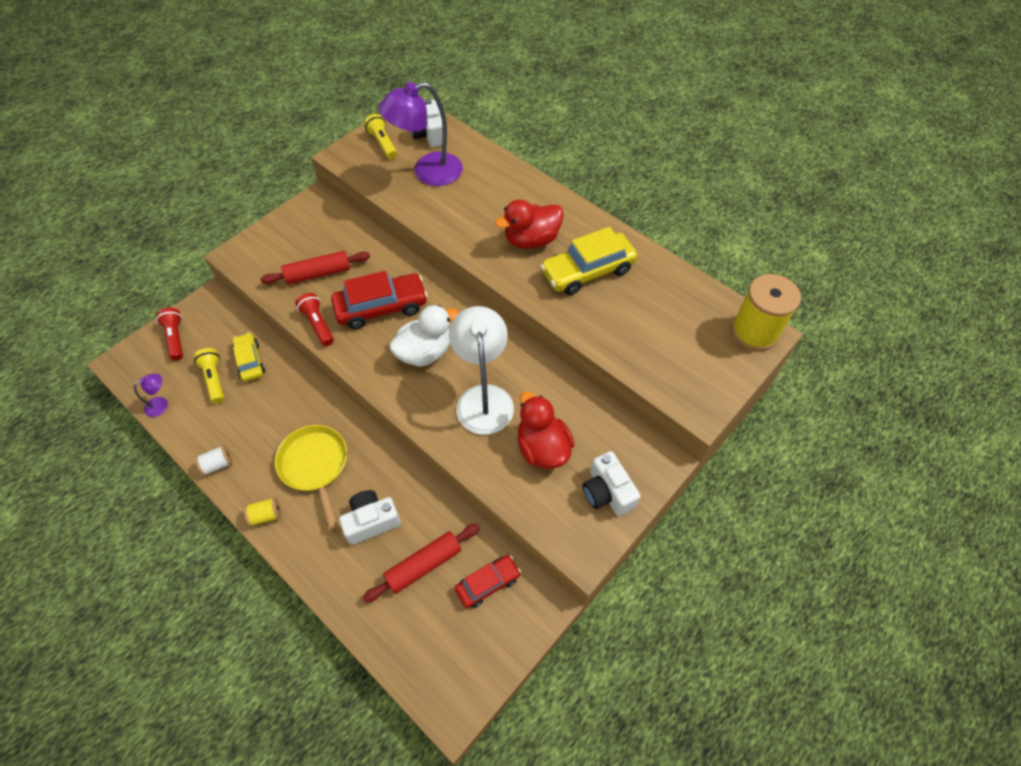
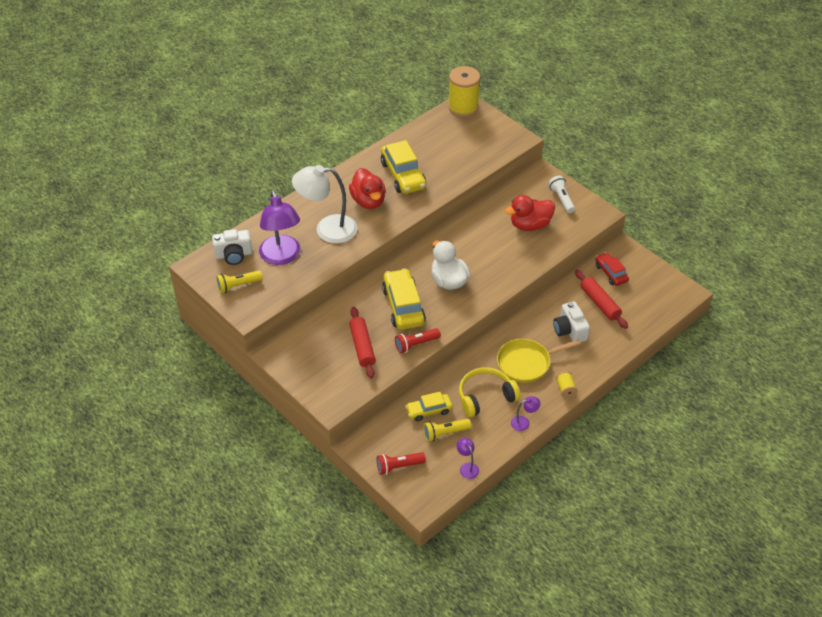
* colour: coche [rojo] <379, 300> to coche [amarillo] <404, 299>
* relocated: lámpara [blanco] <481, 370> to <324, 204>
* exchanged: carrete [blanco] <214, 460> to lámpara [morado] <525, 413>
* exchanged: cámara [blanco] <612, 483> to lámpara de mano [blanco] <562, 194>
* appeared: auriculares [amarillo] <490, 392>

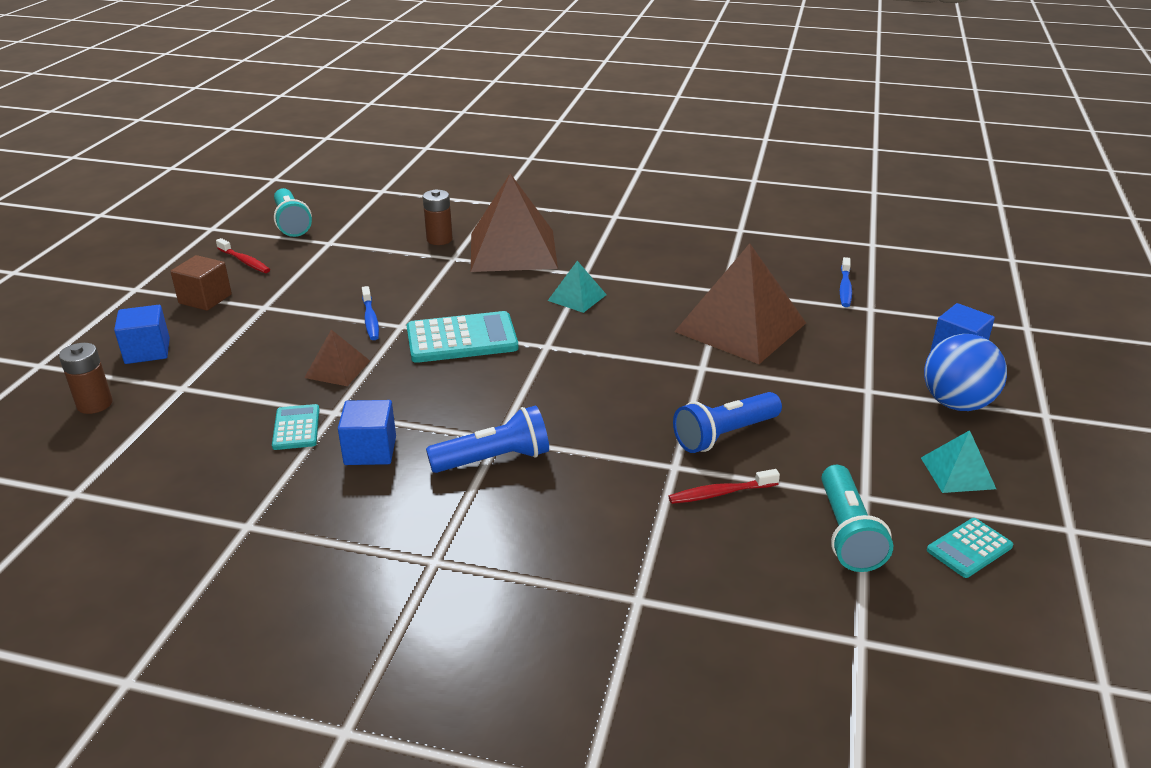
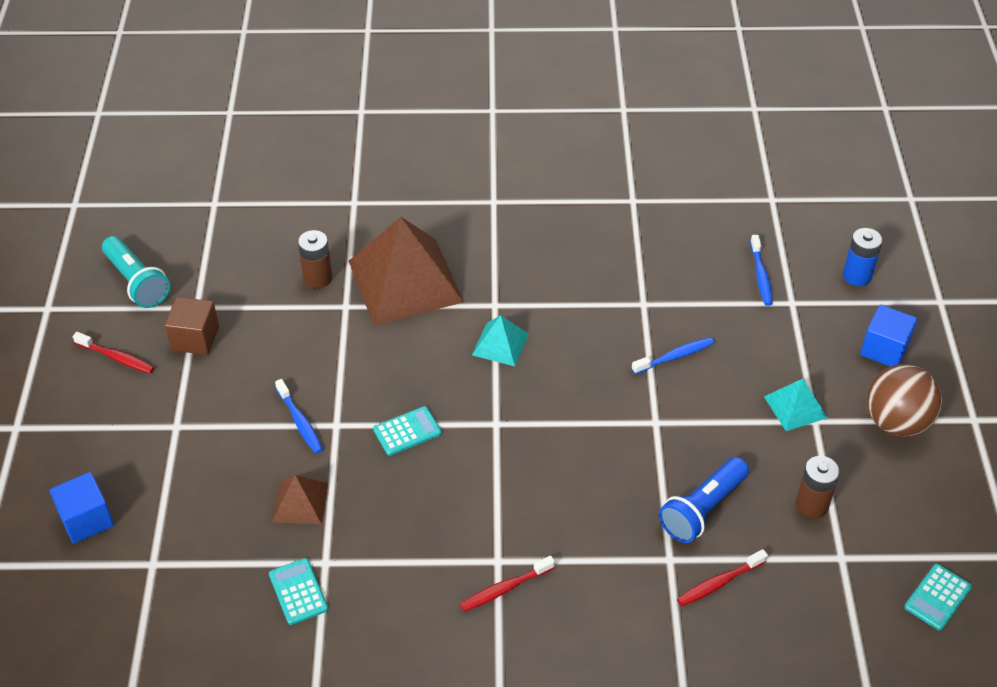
* exchanged: pirámide [marrón] <740, 303> to cepillo de dientes [azul] <673, 355>
* relocated: cubo [marrón] <201, 283> to <192, 326>
* size: calculadora [turquesa] <462, 337> = <407, 431> x0.55
* colour: pelota [azul] <965, 372> to pelota [marrón] <904, 400>
* relocated: pila [marrón] <86, 378> to <818, 487>
* missing: cubo [azul] <367, 432>
* exchanged: lámpara de mano [azul] <487, 439> to cepillo de dientes [rojo] <507, 583>
* relocated: pirámide [turquesa] <958, 461> to <796, 405>
* missing: lámpara de mano [turquesa] <857, 518>
* appeared: pila [azul] <863, 257>

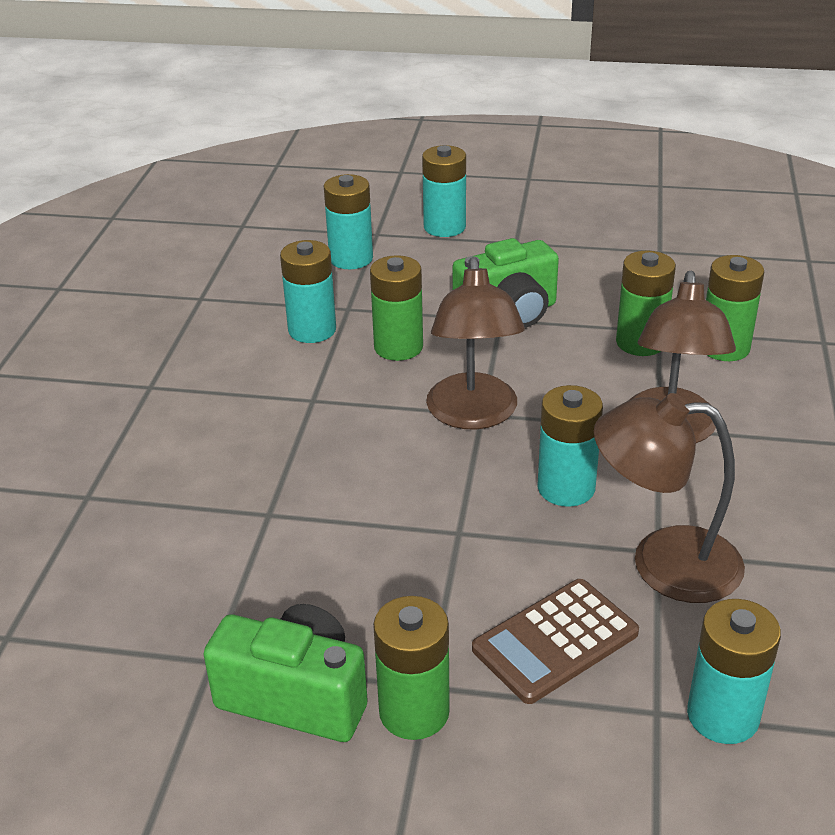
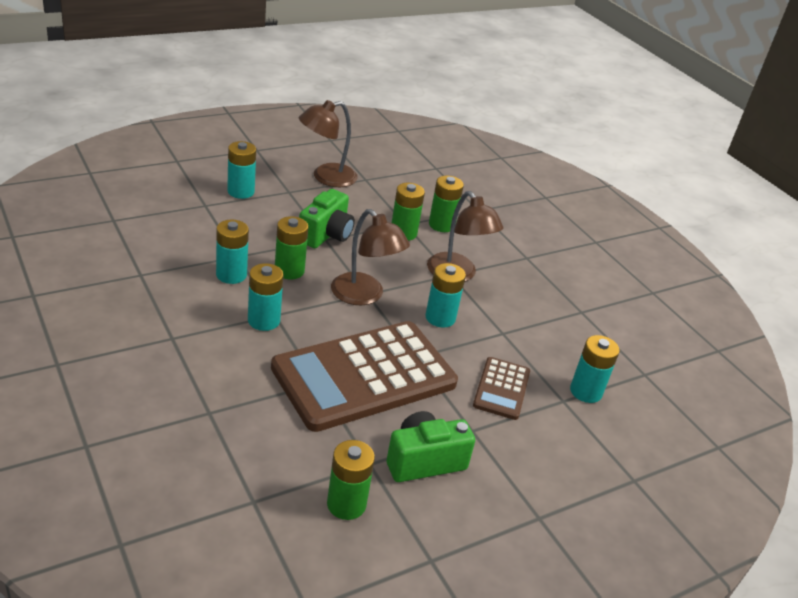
* relocated: pila [turquesa] <348, 221> to <266, 297>
* relocated: lámpara [marrón] <669, 498> to <328, 143>
* relocated: pila [verde] <411, 668> to <351, 480>
* appeared: calculadora [marrón] <364, 376>

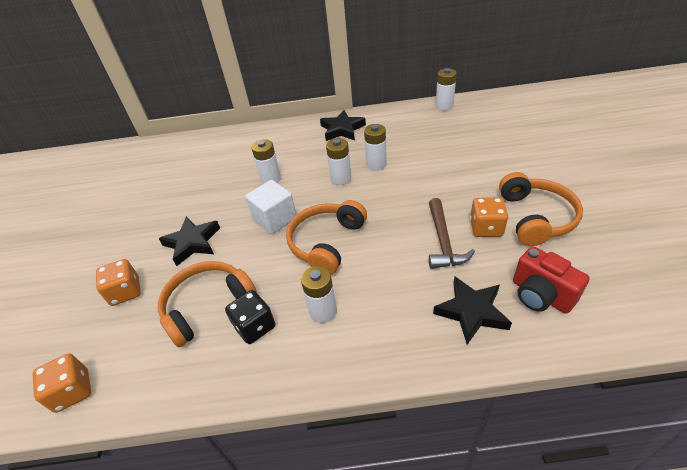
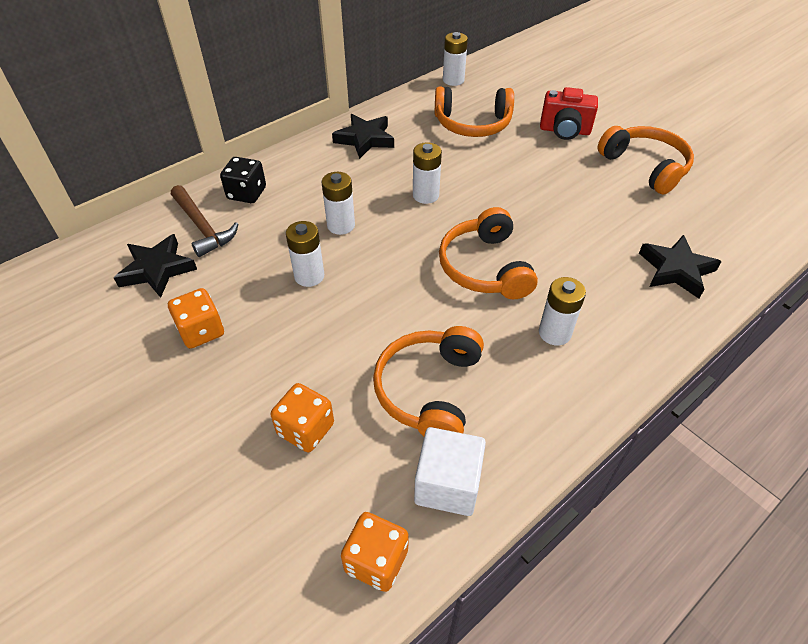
* relocated: pila [blanco] <375, 147> to <305, 254>
* relocated: cubo [blanco] <270, 207> to <450, 471>
* relocated: dado [naranja] <489, 217> to <196, 318>
* relocated: martillo [marrón] <452, 233> to <205, 221>
* relocated: estrella [negro] <189, 241> to <155, 266>
* relocated: cámara [rojo] <551, 280> to <569, 113>
* relocated: dado [negro] <250, 317> to <243, 180>
* appeared: auriculares [naranja] <474, 112>

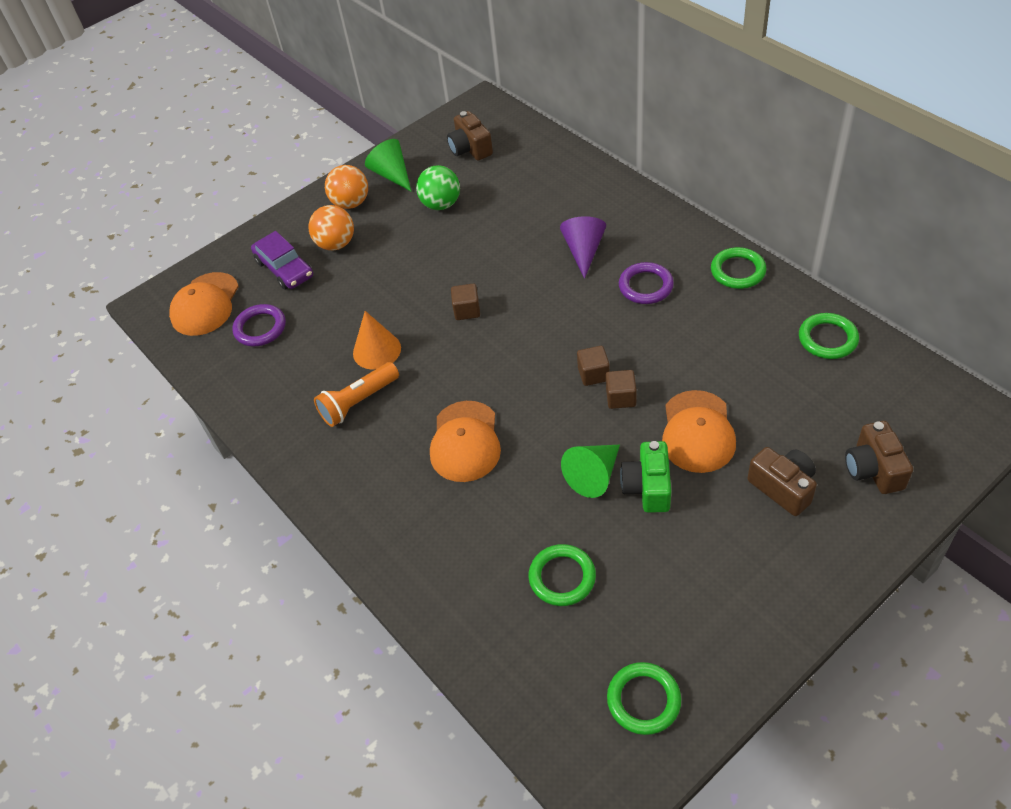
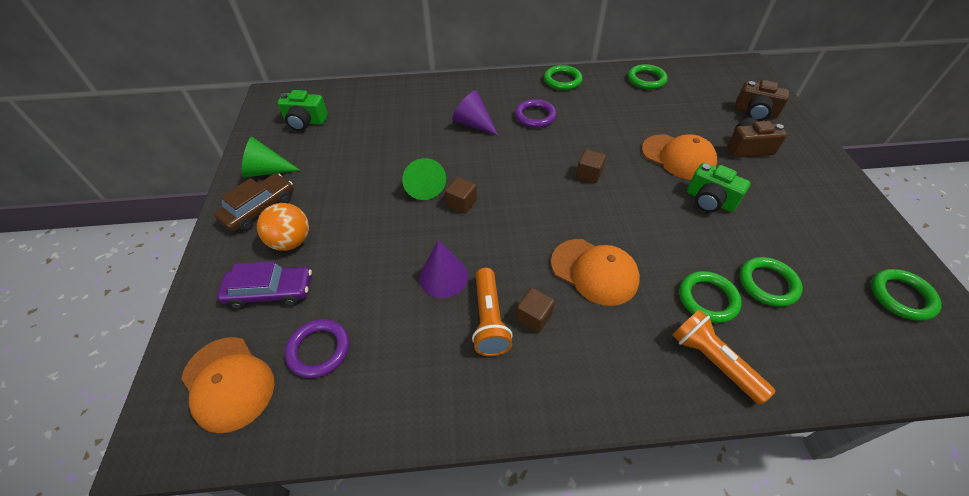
* colour: cámara [marrón] <470, 136> to cámara [verde] <302, 110>
* exchanged: pelota [naranja] <346, 187> to coche [marrón] <254, 203>
* missing: pelota [verde] <438, 187>
* colour: cono [naranja] <377, 340> to cono [morado] <443, 269>
* relocated: cubo [marrón] <621, 389> to <535, 310>
* relocated: cono [verde] <590, 471> to <424, 179>
* appeared: anillo [verde] <710, 297>
* appeared: lámpara de mano [naranja] <724, 357>

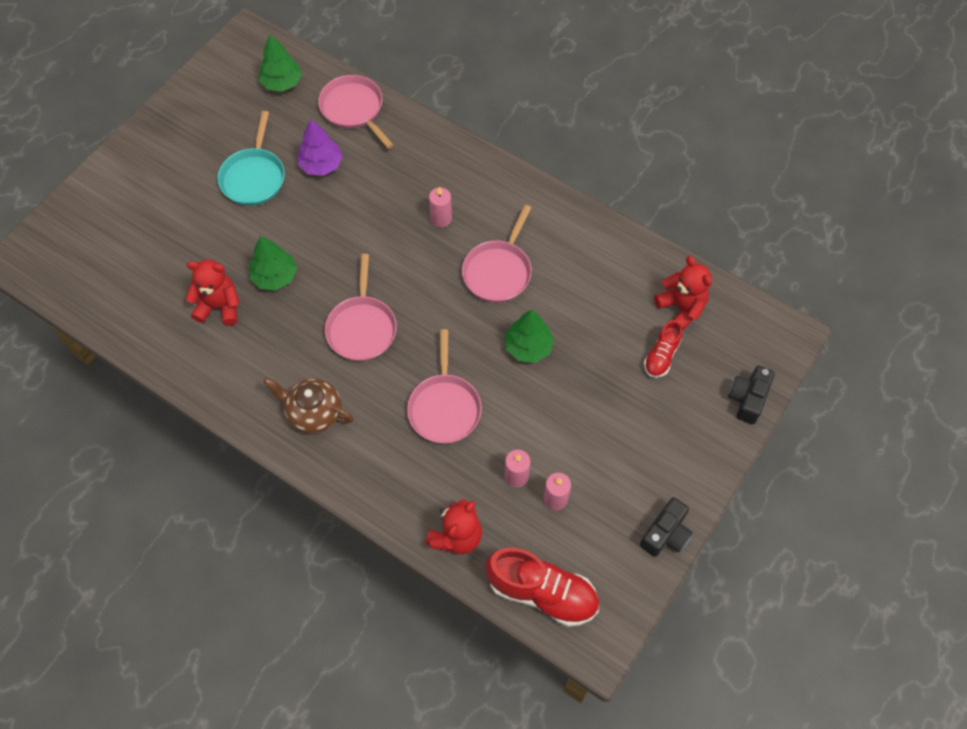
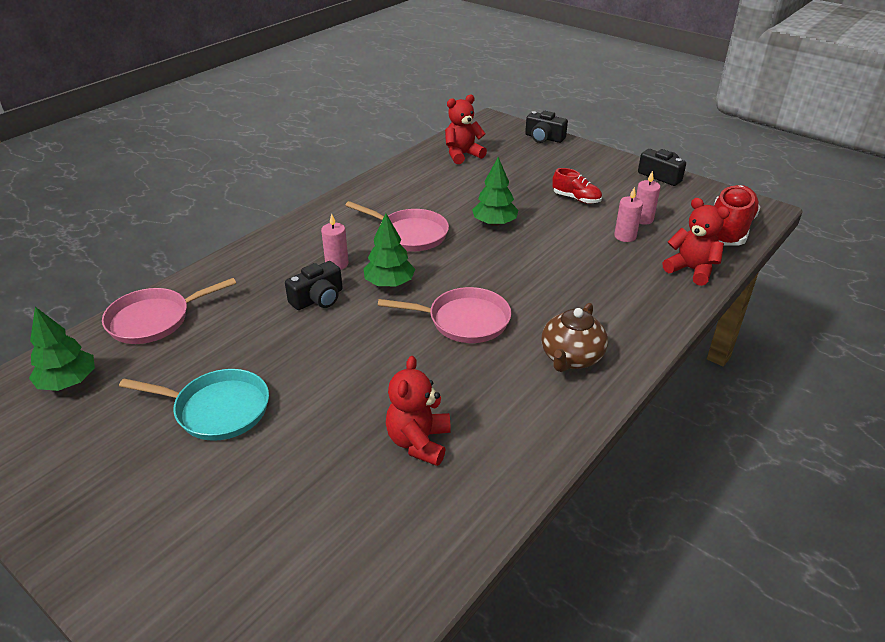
* missing: árbol [morado] <320, 147>
* relocated: árbol [verde] <273, 263> to <389, 250>
* relocated: zapato [rojo] <663, 349> to <577, 186>
* missing: sartén [rosa] <444, 386>
* appeared: cámara [negro] <314, 285>

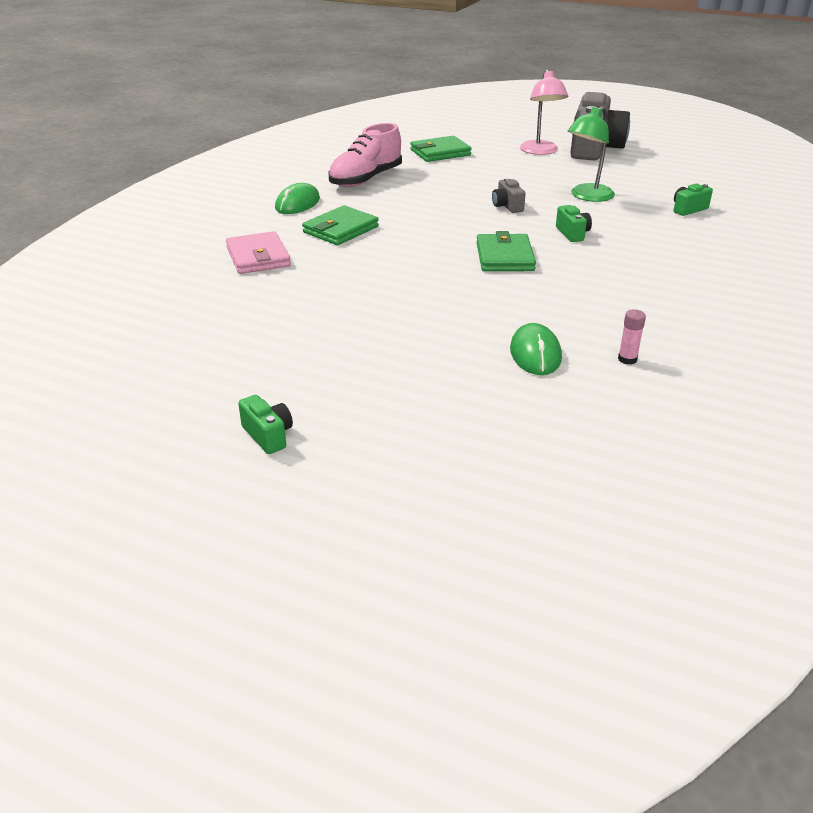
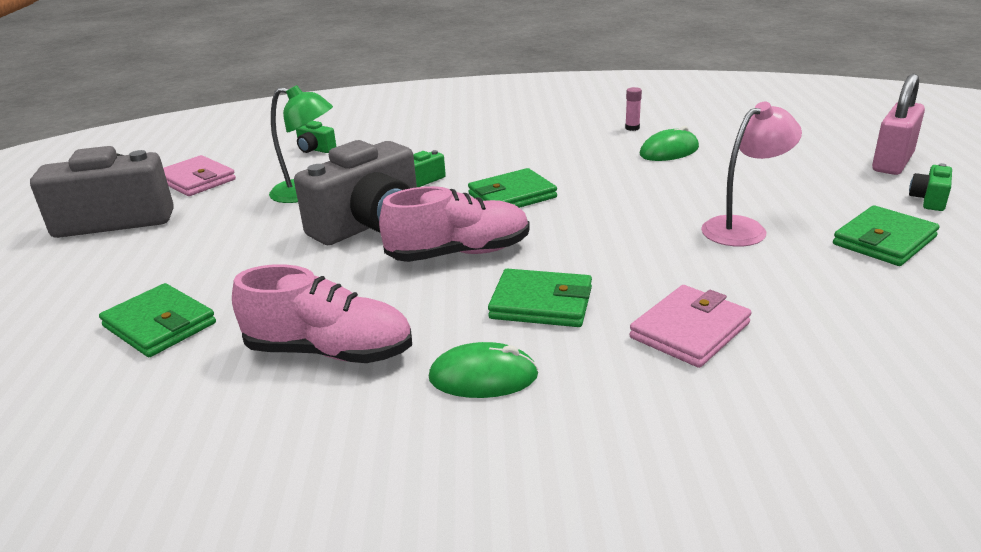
* relocated: lámpara [rosa] <544, 112> to <751, 174>
* size: cámara [gris] <509, 195> = <355, 192> x2.36
* appeared: candado [rosa] <898, 124>
* appeared: cartera [rosa] <199, 175>
* appeared: zapato [rosa] <454, 224>
* appeared: cartera [verde] <886, 235>

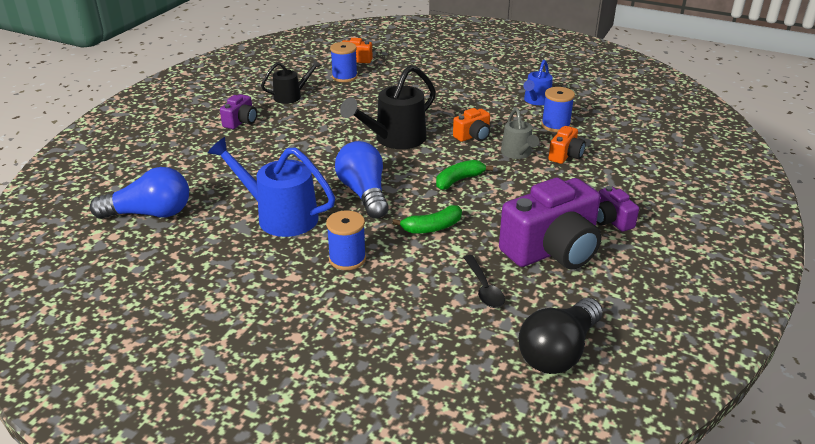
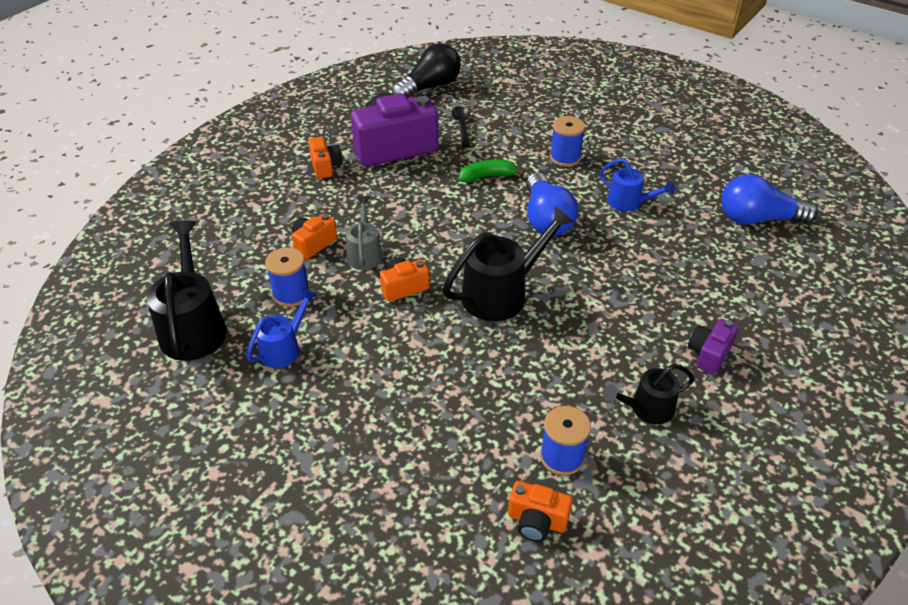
* size: regadera [azul] <271, 187> = <637, 185> x0.59
* missing: plátano [verde] <464, 175>
* colour: cámara [morado] <617, 209> to cámara [naranja] <325, 158>
* appeared: regadera [negro] <187, 290>

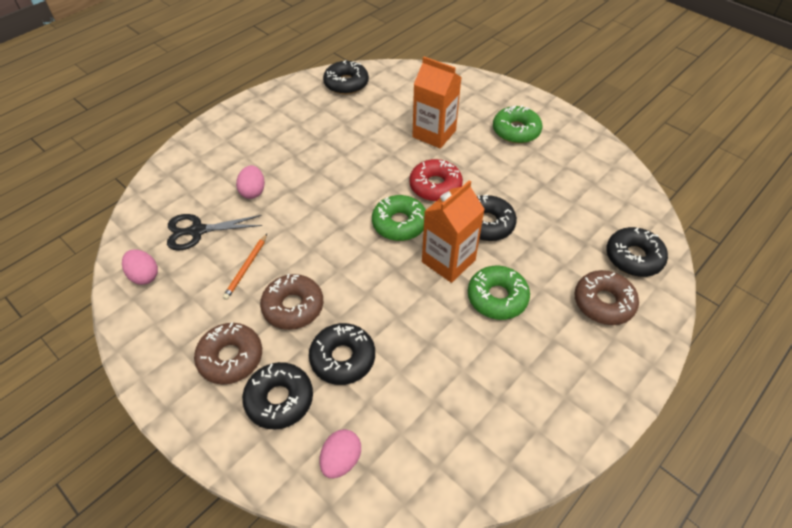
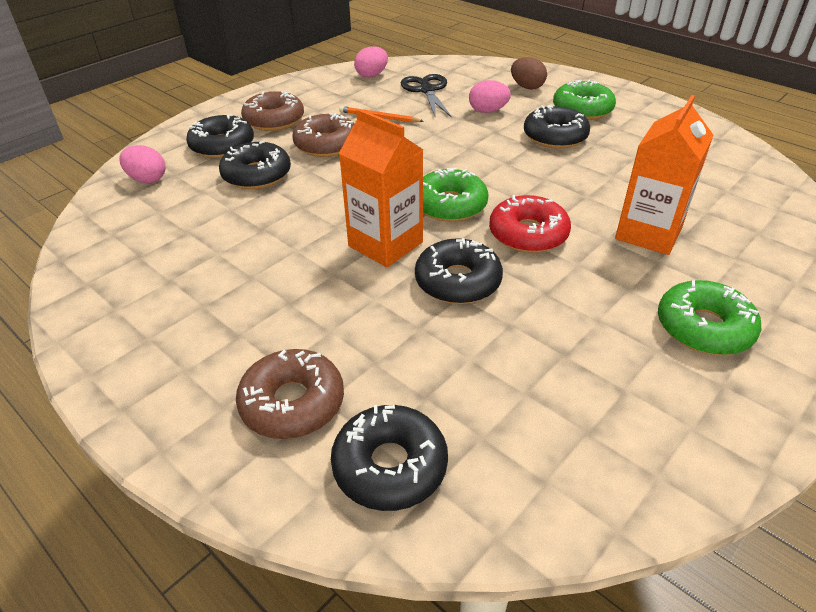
* relocated: rosquilla [negro] <346, 77> to <557, 127>
* relocated: rosquilla [verde] <499, 293> to <584, 100>
* appeared: huevo [marrón] <529, 73>

